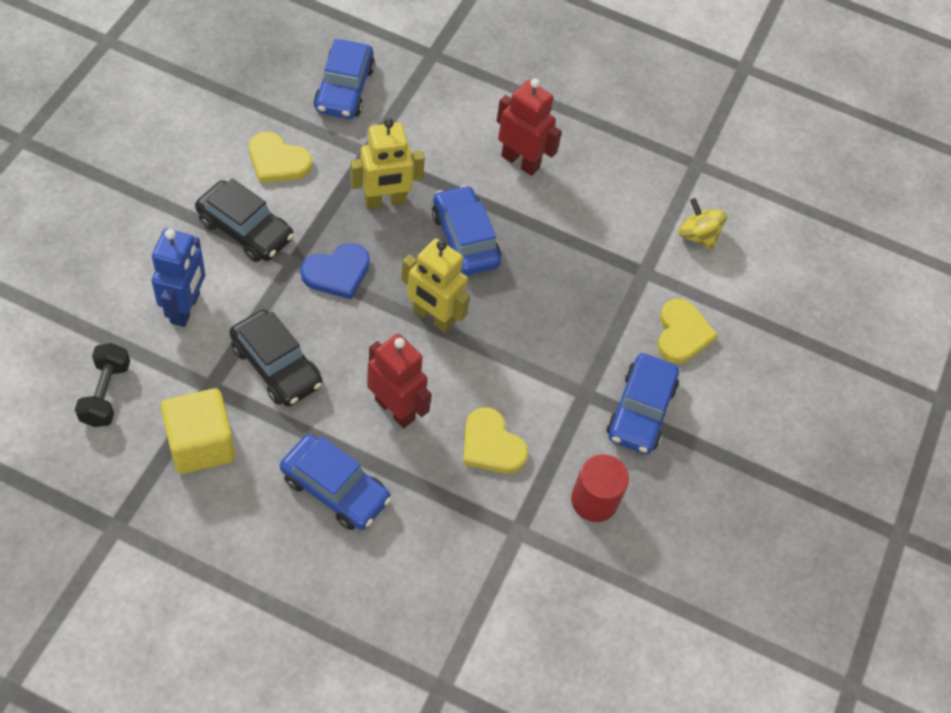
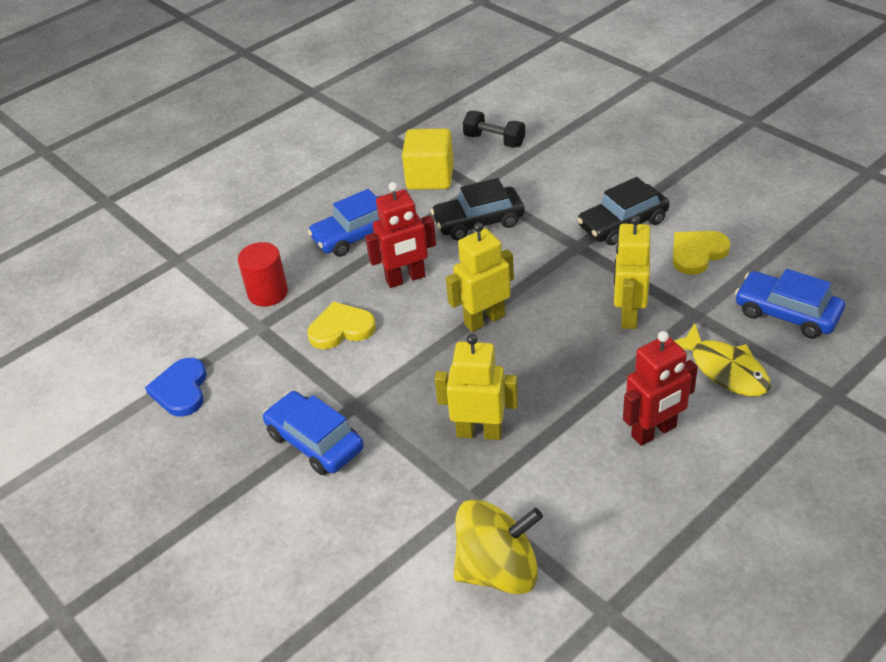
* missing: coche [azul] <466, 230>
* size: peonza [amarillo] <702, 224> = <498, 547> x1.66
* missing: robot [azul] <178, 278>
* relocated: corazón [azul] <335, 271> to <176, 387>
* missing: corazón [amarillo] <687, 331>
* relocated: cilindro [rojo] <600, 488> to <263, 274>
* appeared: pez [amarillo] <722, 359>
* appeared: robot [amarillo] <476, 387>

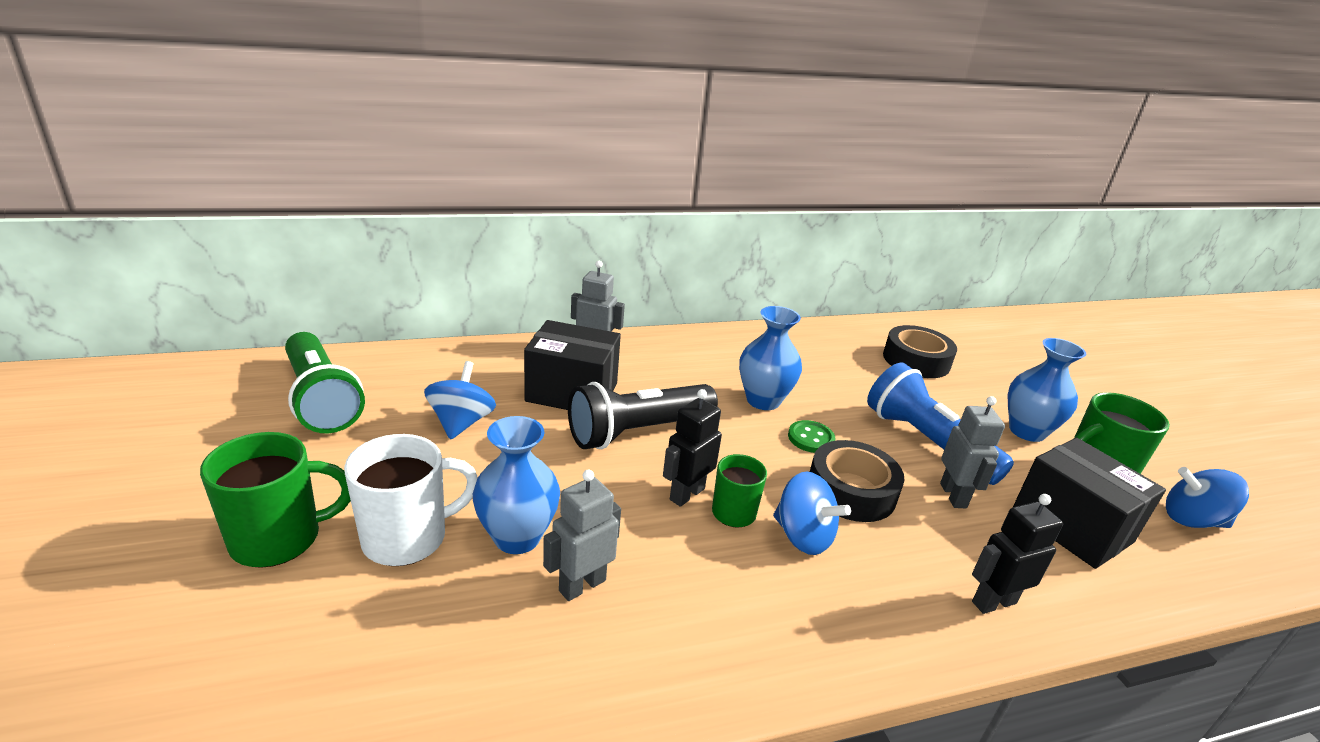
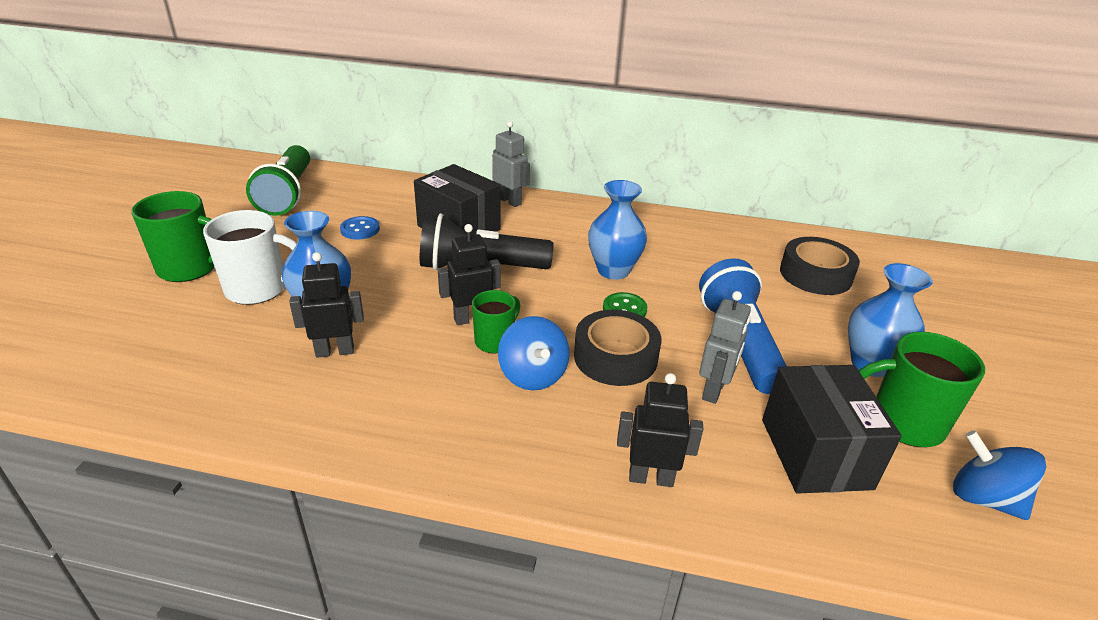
* exchanged: peonza [azul] <460, 400> to botón [azul] <360, 227>
* colour: robot [gris] <582, 535> to robot [negro] <326, 305>

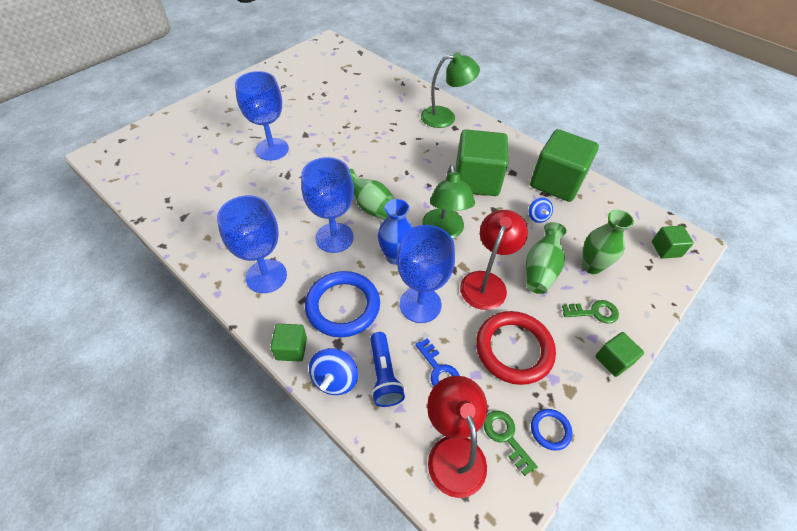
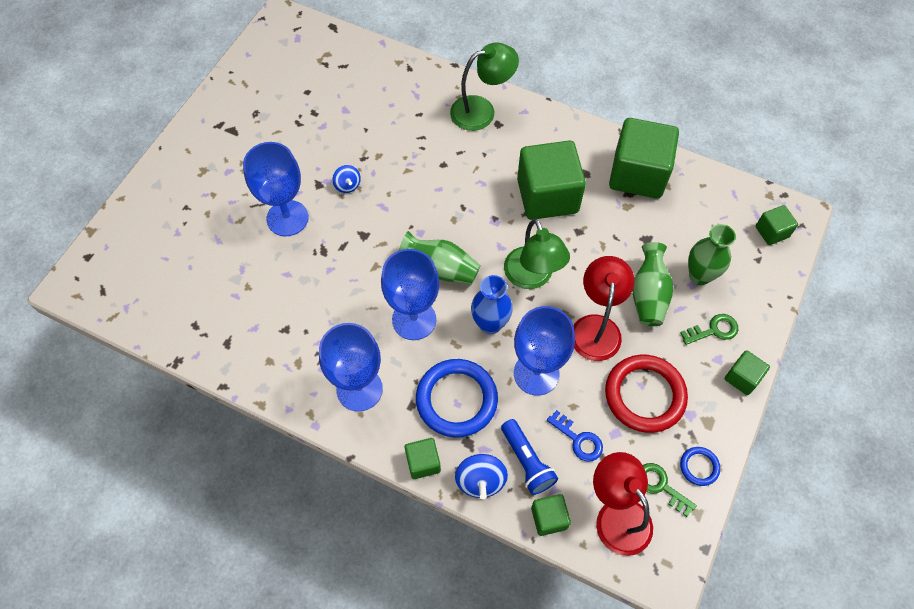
* relocated: peonza [azul] <541, 210> to <347, 179>
* appeared: cubo [verde] <551, 515>

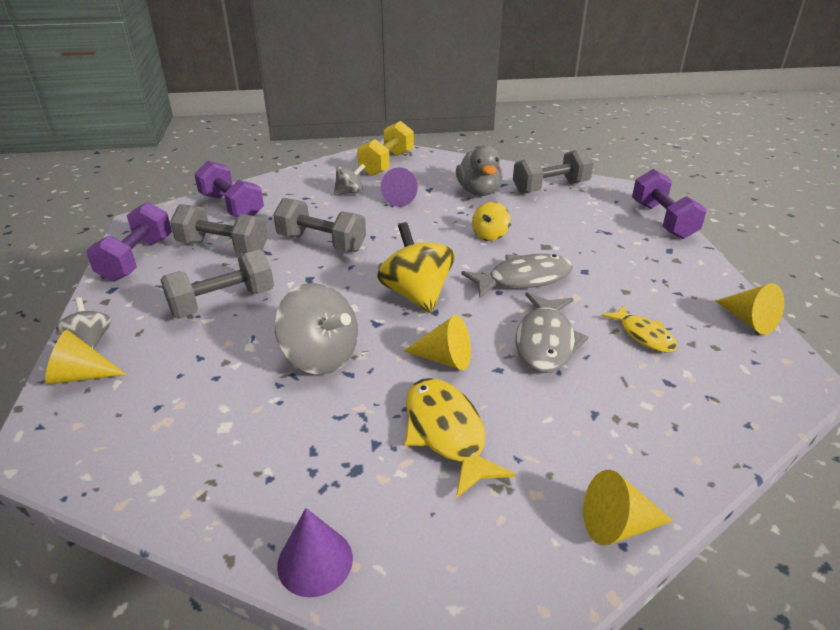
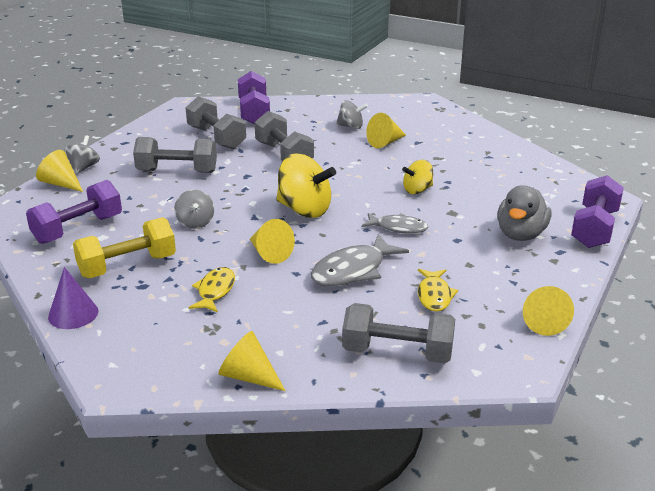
* relocated: mancuerna [amarillo] <385, 148> to <124, 247>
* relocated: pato [gris] <479, 170> to <524, 213>
* relocated: mancuerna [gris] <553, 171> to <398, 333>
* colour: cono [morado] <399, 187> to cono [amarillo] <386, 130>
* relocated: mancuerna [morado] <129, 242> to <74, 212>
* spun: peonza [amarillo] <416, 267> = <306, 185> 105 degrees clockwise
* size: pez [gris] <517, 276> = <395, 223> x0.64
* size: peonza [gris] <316, 329> = <194, 209> x0.57
* size: pez [amarillo] <460, 438> = <212, 290> x0.64

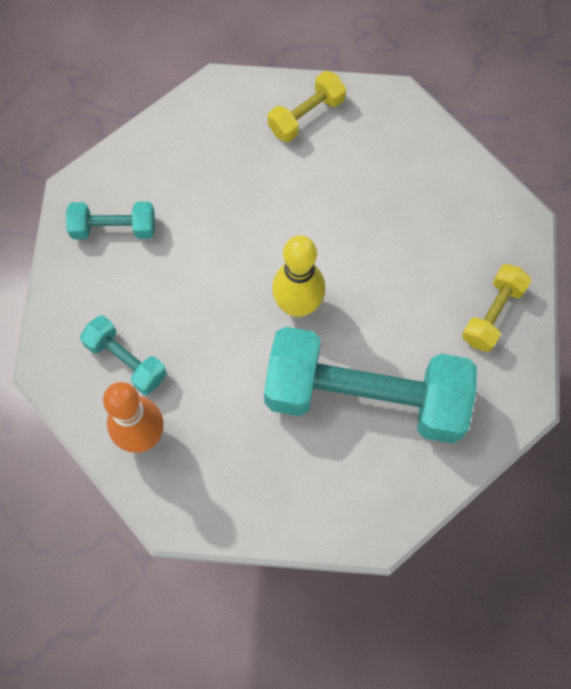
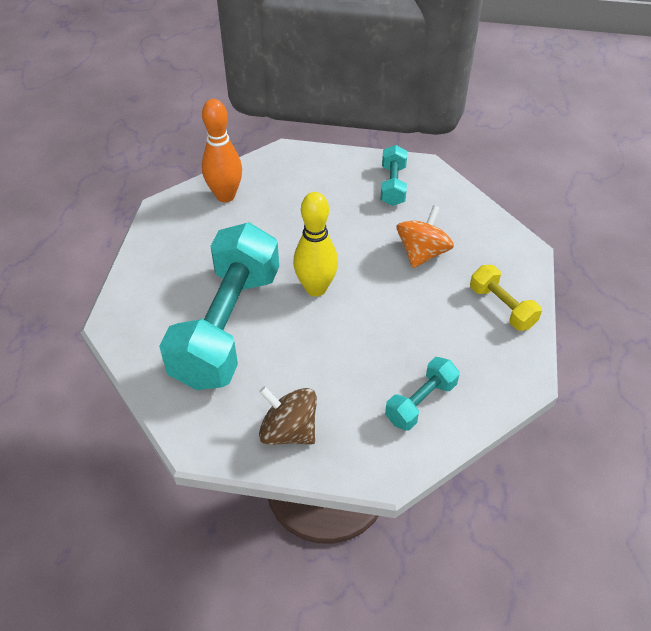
* exchanged: mancuerna [amarillo] <497, 308> to peonza [marrón] <288, 415>
* relocated: mancuerna [turquesa] <123, 355> to <422, 394>
* appeared: peonza [naranja] <425, 236>

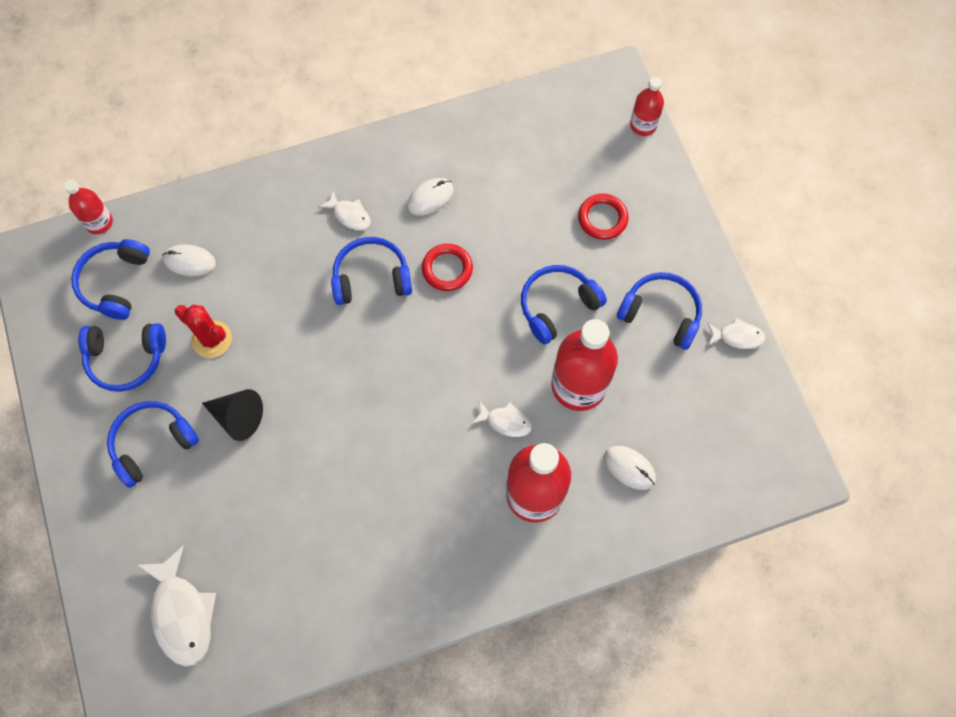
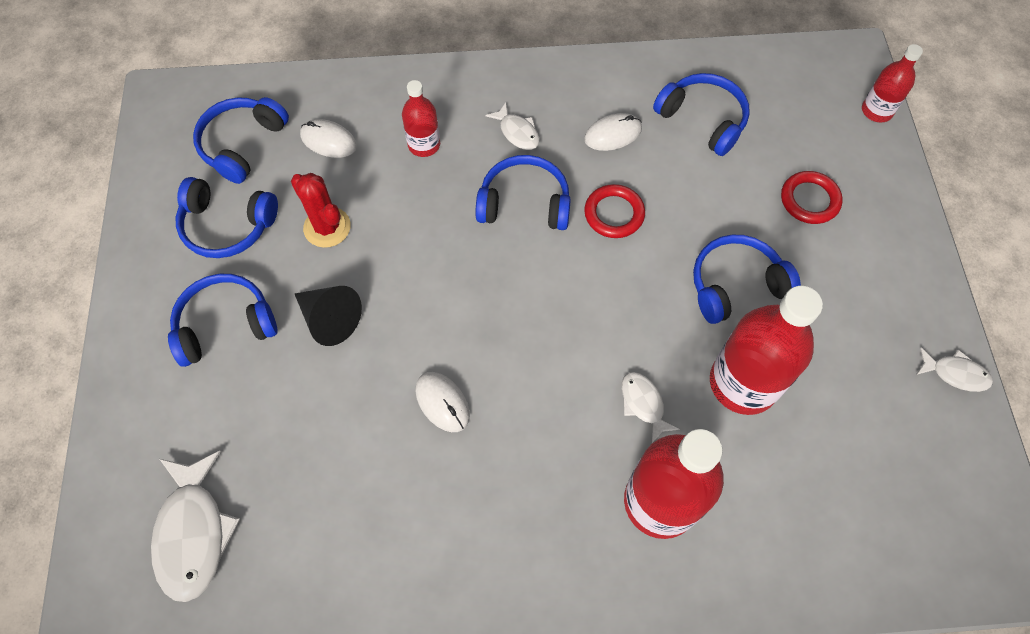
* relocated: botella [rojo] <88, 207> to <421, 118>
* relocated: auriculares [azul] <659, 311> to <701, 114>
* spun: pez [blanco] <502, 419> = <650, 407> 150 degrees counterclockwise
* relocated: ratón [blanco] <630, 468> to <442, 402>

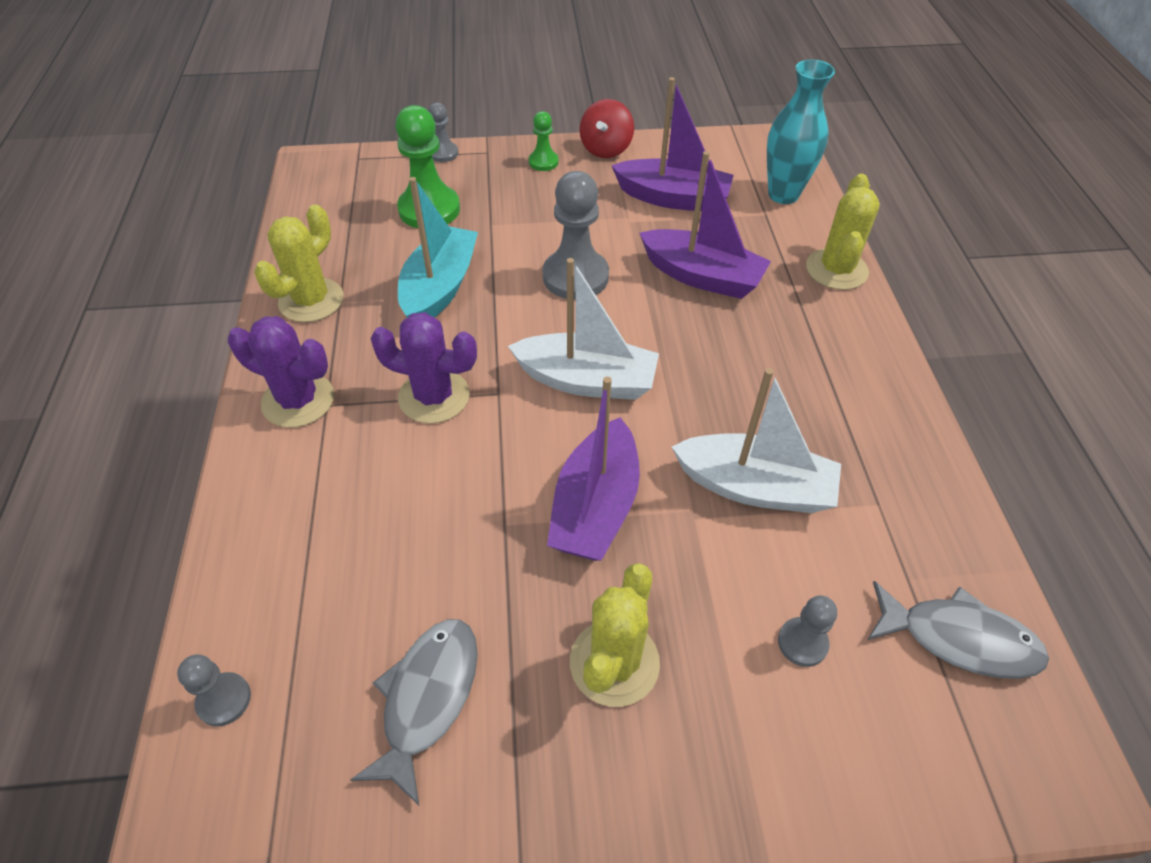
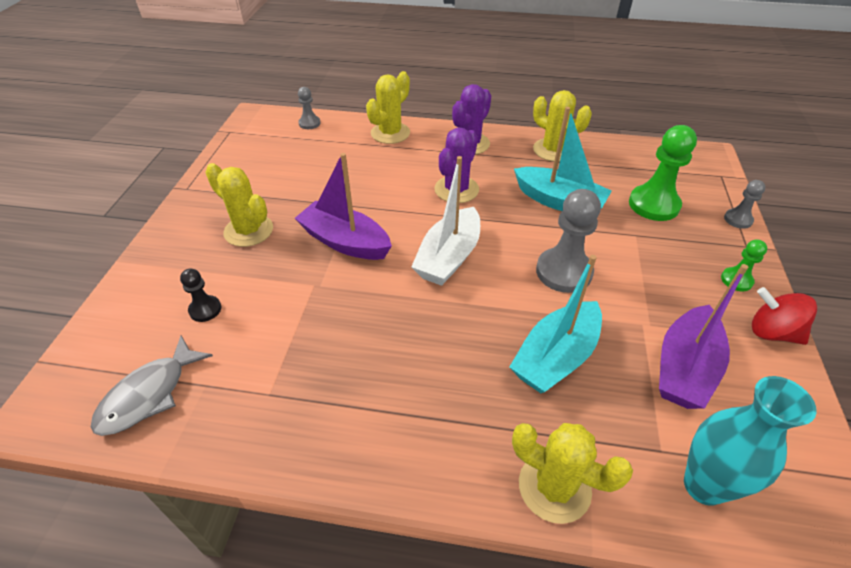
* colour: barco [morado] <705, 225> to barco [turquesa] <555, 324>
* missing: barco [blanco] <756, 440>
* colour: peón [gris] <807, 631> to peón [negro] <200, 295>
* missing: pez [gris] <414, 712>
* appeared: cactus [amarillo] <388, 107>

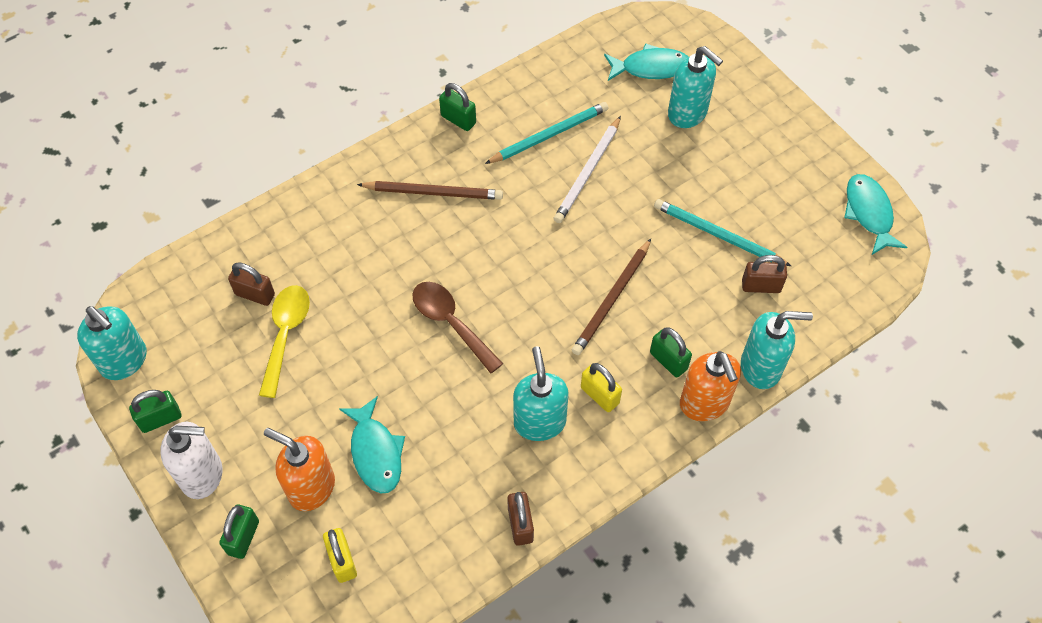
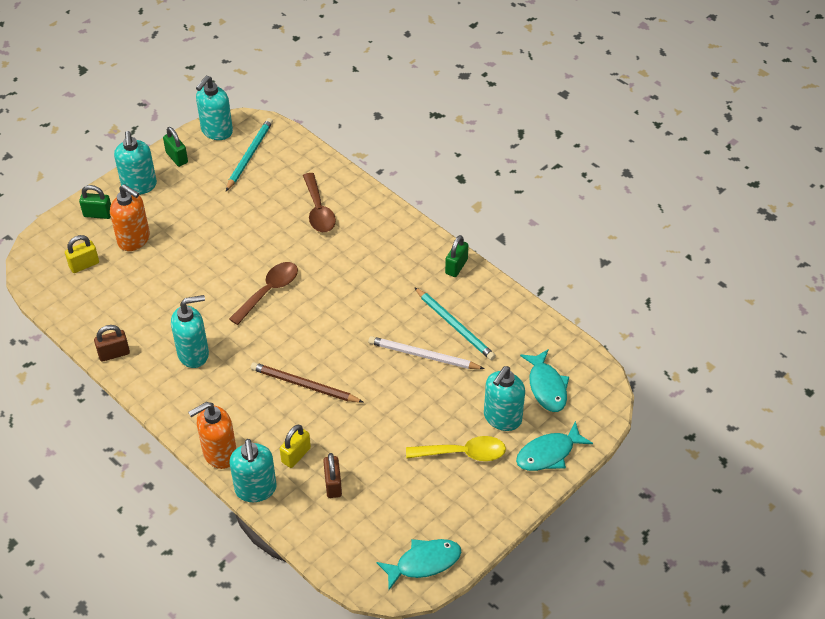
* missing: lápiz [marrón] <430, 190>
* relocated: lápiz [turquesa] <722, 232> to <249, 154>
* missing: candado [marrón] <251, 284>
* relocated: cuchara [amarillo] <284, 341> to <456, 448>
* missing: candado [verde] <671, 353>
* relocated: candado [amarillo] <601, 387> to <295, 446>
* relocated: pez [turquesa] <372, 444> to <554, 446>
* colour: dispensador de jabón [blanco] <191, 460> to dispensador de jabón [turquesa] <135, 163>
* spun: dispensador de jabón [naranja] <299, 469> = <130, 217> 105 degrees clockwise
* appeared: cuchara [marrón] <319, 202>

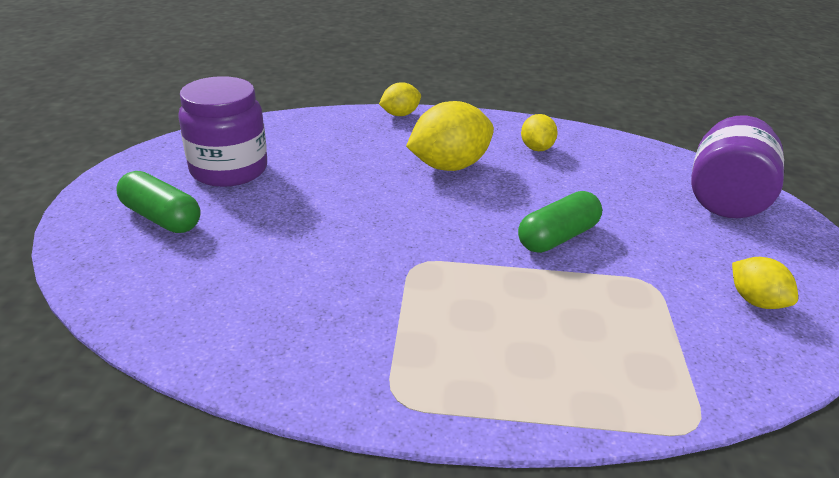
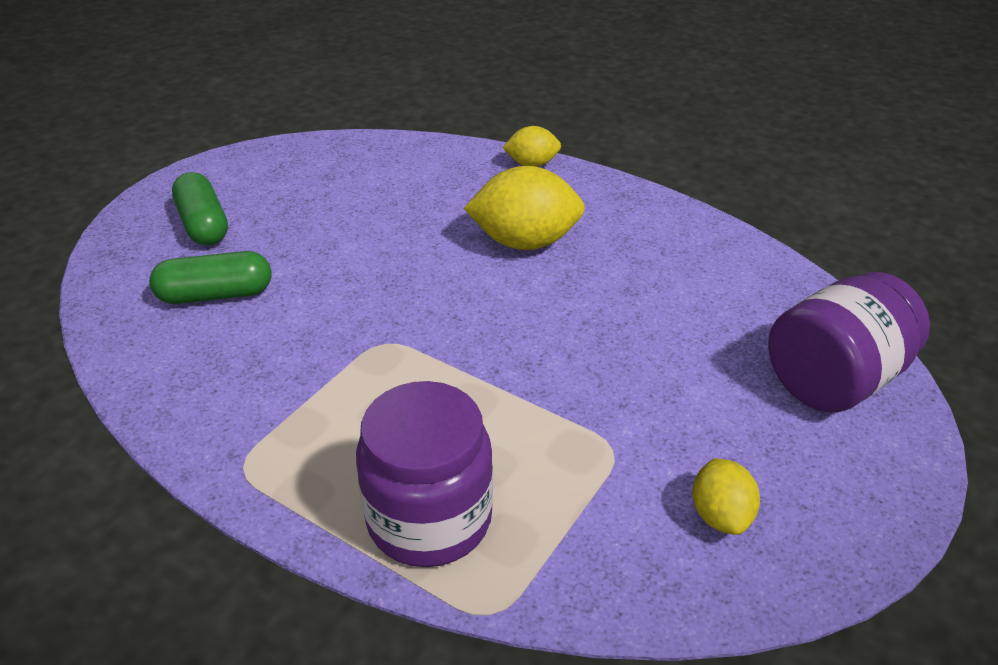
* relocated: tarro [morado] <222, 131> to <424, 474>
* missing: limón [amarillo] <539, 132>
* relocated: cápsula [verde] <560, 222> to <210, 277>

